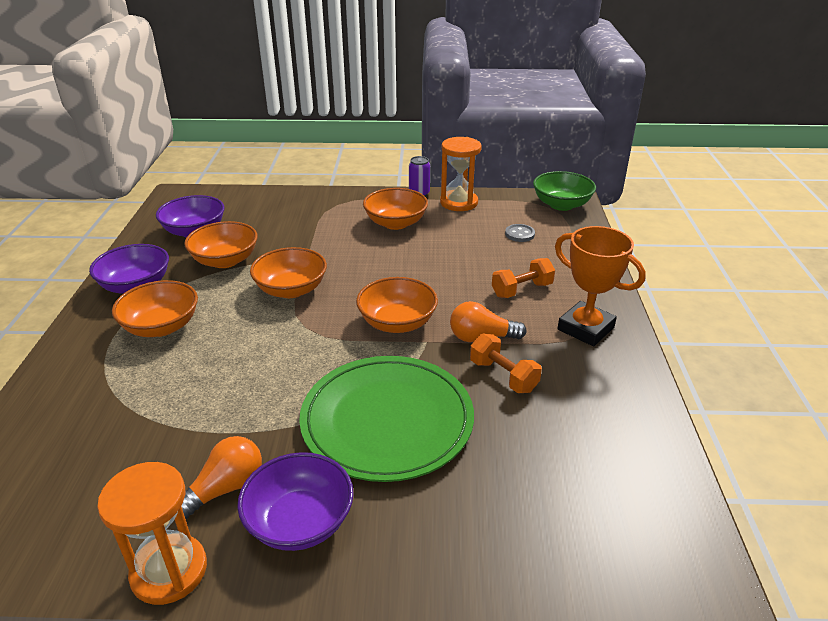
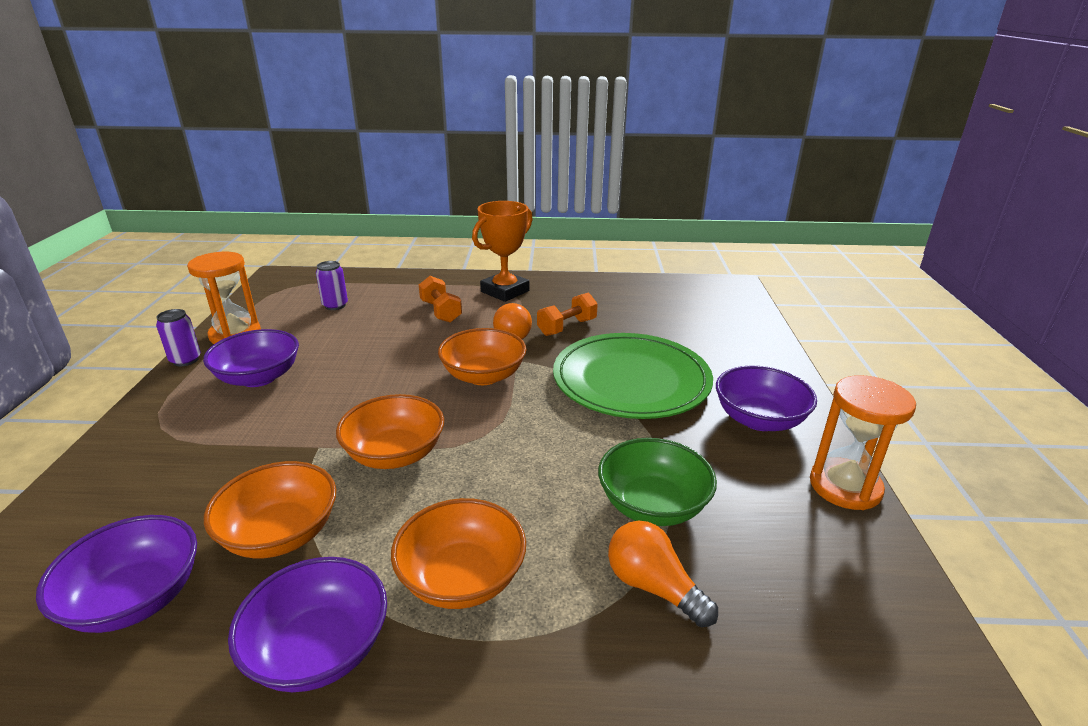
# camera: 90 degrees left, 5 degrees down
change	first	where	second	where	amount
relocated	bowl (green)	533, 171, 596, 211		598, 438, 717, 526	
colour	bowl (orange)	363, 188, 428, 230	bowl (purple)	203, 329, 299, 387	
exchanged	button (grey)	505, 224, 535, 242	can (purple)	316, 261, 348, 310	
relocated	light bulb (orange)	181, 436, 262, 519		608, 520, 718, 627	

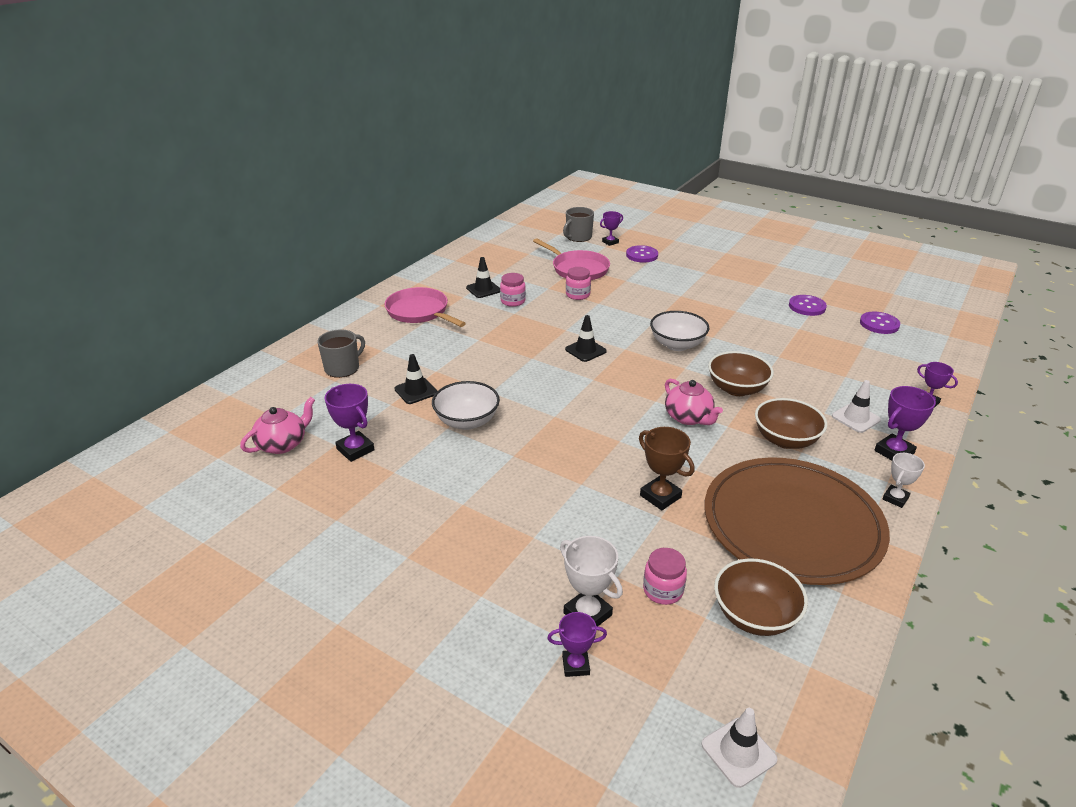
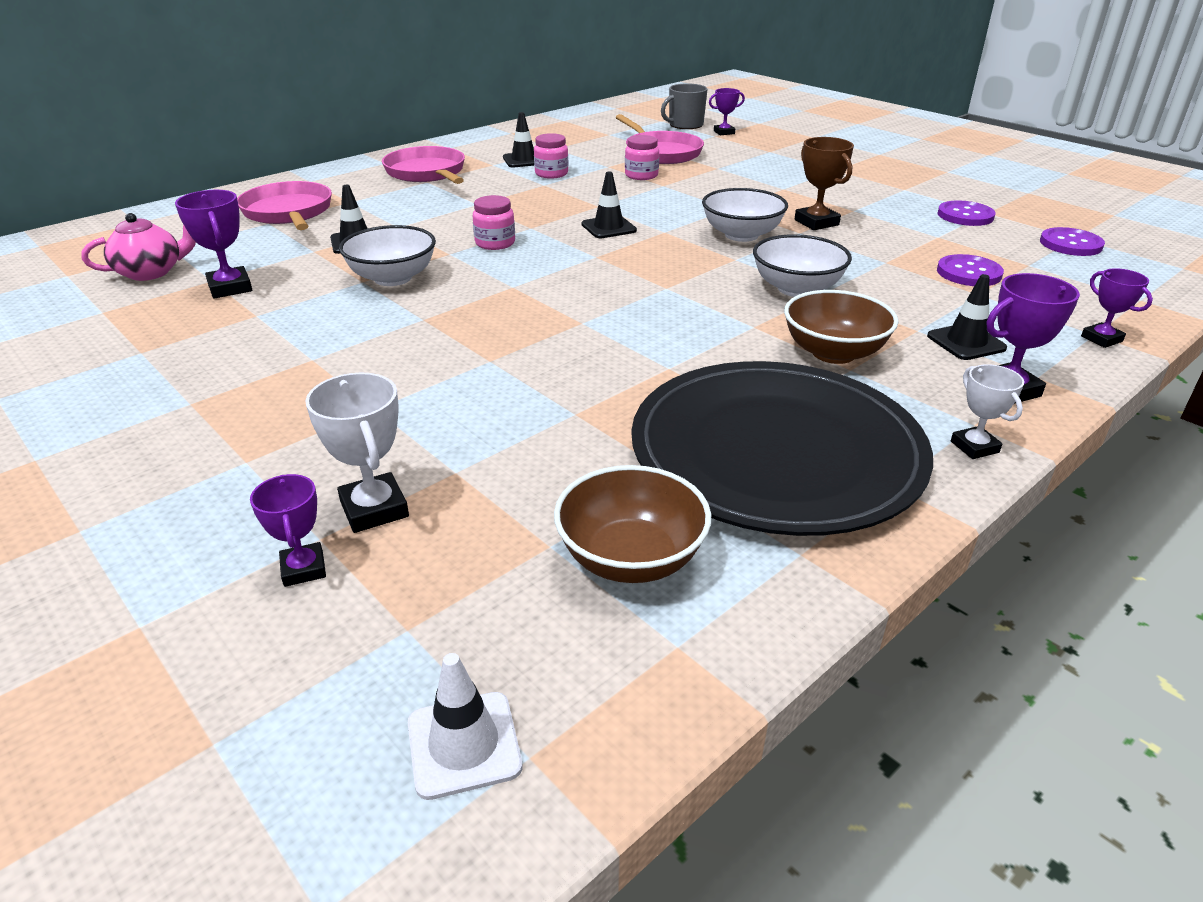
# camera: 15 degrees right, 0 degrees up
change	first	where	second	where	amount
relocated	button (purple)	626, 245, 658, 263		937, 254, 1004, 286	
exchanged	mug (grey)	317, 329, 365, 378	pan (pink)	237, 181, 332, 230	
colour	bowl (brown)	708, 351, 774, 396	bowl (white)	753, 234, 852, 297	
missing	teapot (pink)	665, 379, 723, 425			
colour	traffic cone (white)	832, 380, 881, 433	traffic cone (black)	927, 274, 1007, 360	
relocated	trophy (brown)	639, 427, 695, 510		795, 137, 854, 230	
spun	trophy (white)	882, 453, 925, 508		951, 364, 1024, 459	75 degrees counterclockwise
colour	plate (brown)	704, 457, 890, 585	plate (black)	631, 361, 933, 536	
relocated	jar (pink)	643, 548, 687, 605		473, 195, 515, 250	
spun	trophy (purple)	547, 612, 607, 677		250, 474, 326, 587	60 degrees clockwise

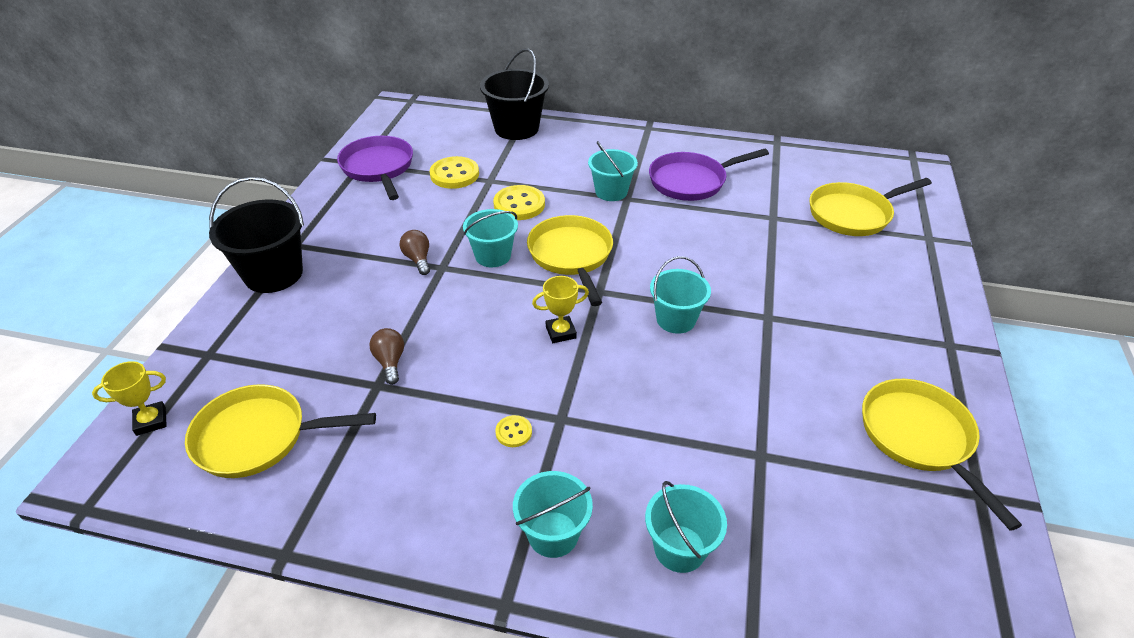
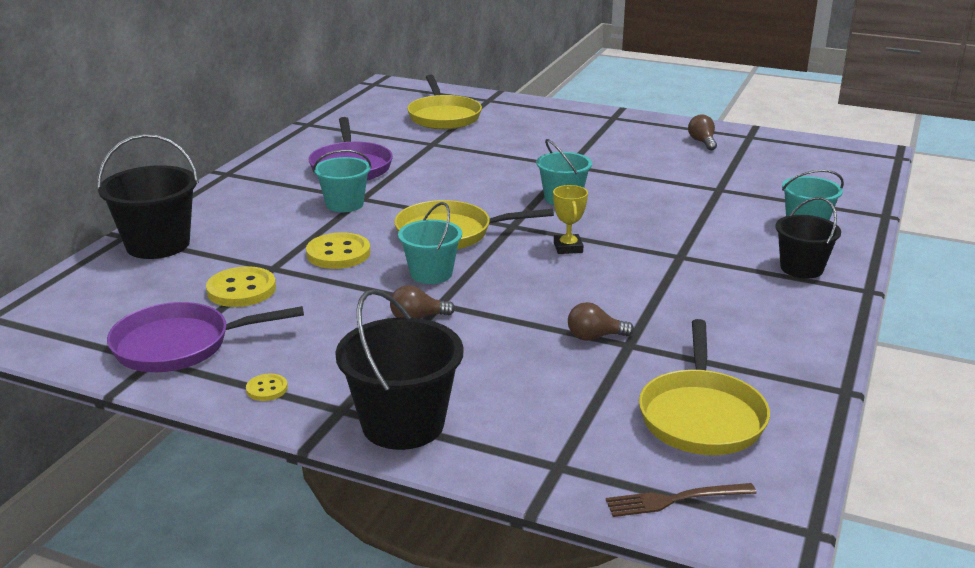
# camera: 80 degrees left, 15 degrees down
change	first	where	second	where	amount
exchanged	trophy (yellow)	92, 361, 167, 436	fork (brown)	606, 483, 757, 517	
exchanged	pan (yellow)	862, 379, 1022, 531	light bulb (brown)	688, 115, 717, 151	
relocated	button (yellow)	495, 415, 532, 447		246, 374, 288, 401	
colour	bucket (turquoise)	513, 471, 593, 558	bucket (black)	775, 197, 841, 279	

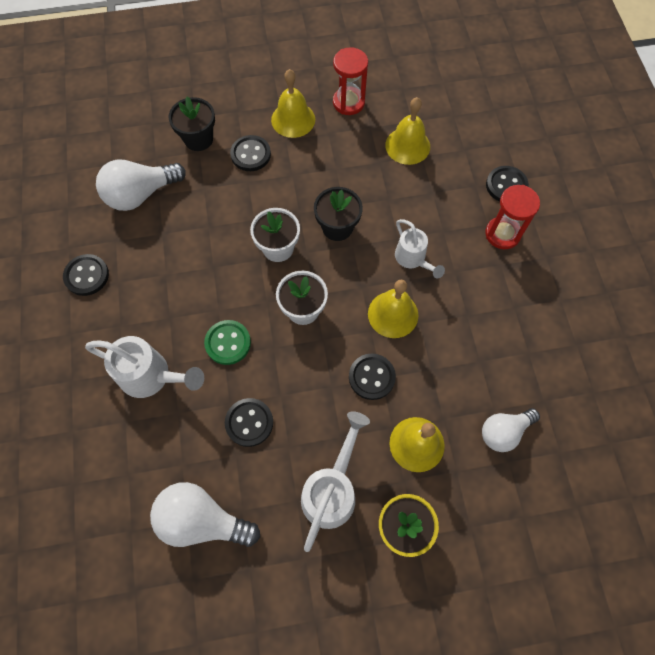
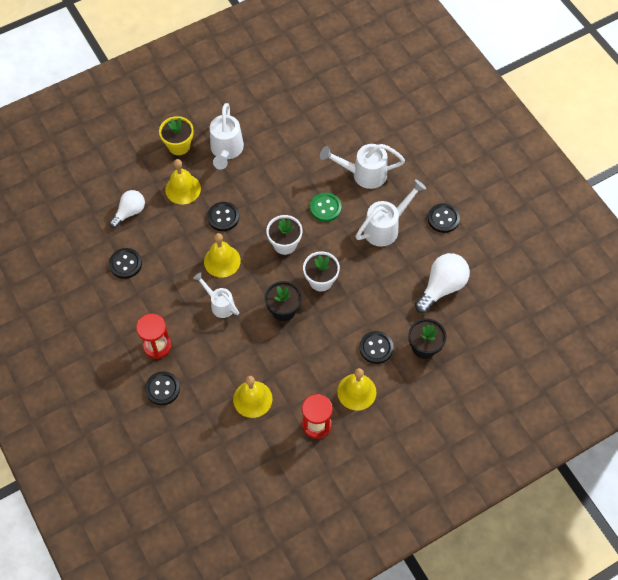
# camera: 160 degrees right, 5 degrees down
change	first	where	second	where	amount
relocated	button (black)	225, 398, 273, 447		109, 248, 142, 279	
missing	light bulb (white)	150, 482, 260, 547			
appeared			watering can (white)	356, 179, 426, 247	

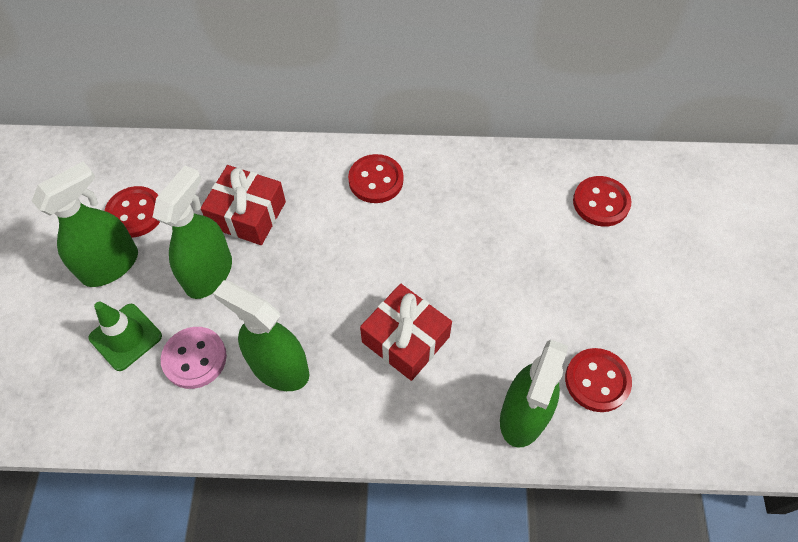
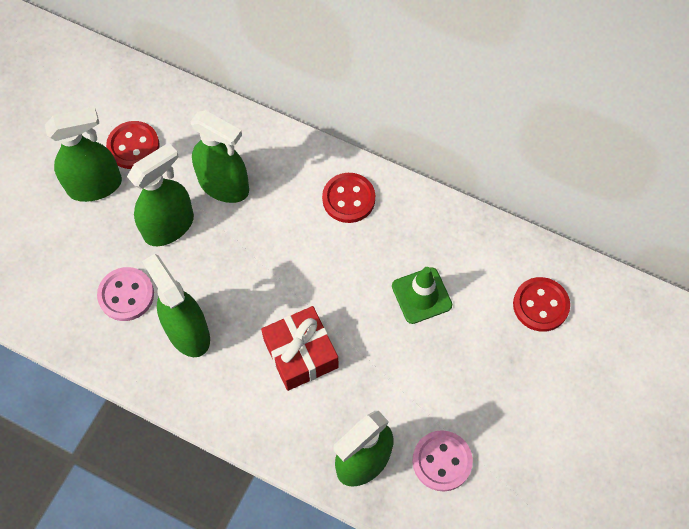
# camera: 25 degrees right, 5 degrees up
change	first	where	second	where	amount
exchanged	gift (red)	201, 165, 286, 245	spray bottle (green)	190, 110, 249, 203	
relocated	traffic cone (green)	89, 302, 162, 371		392, 267, 452, 324	
colour	button (red)	565, 348, 632, 412	button (pink)	412, 430, 473, 492	

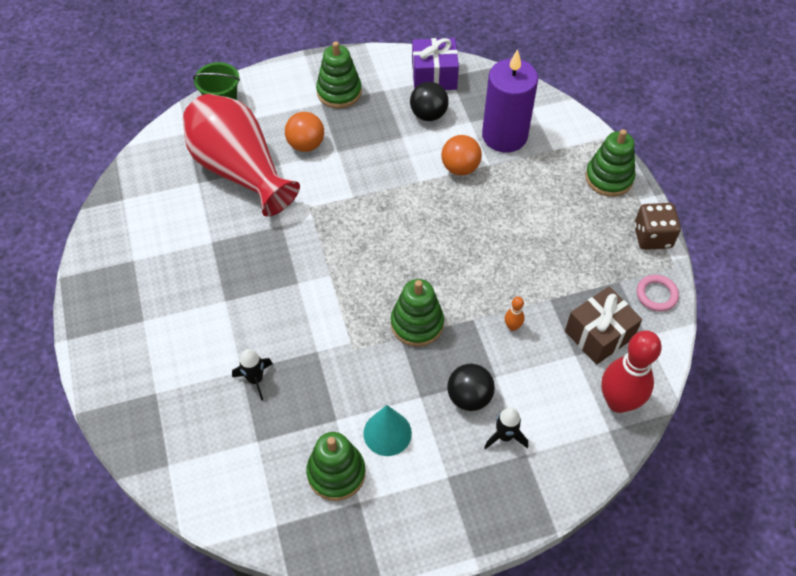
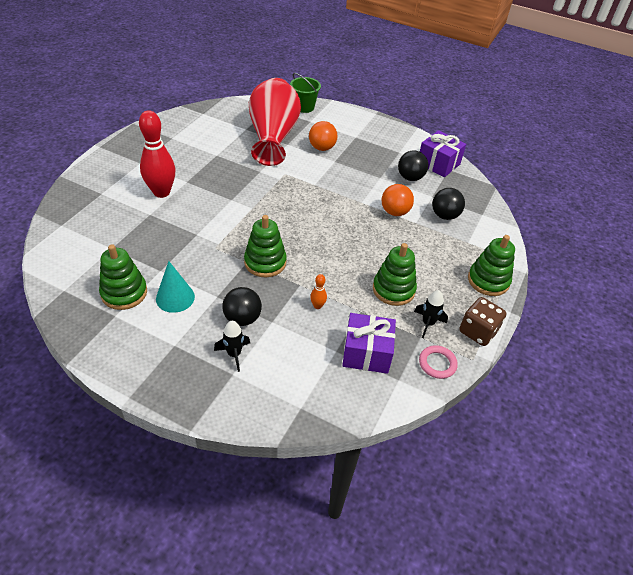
# camera: 40 degrees right, 10 degrees down
change	first	where	second	where	amount
relocated	stacking toy (green)	316, 41, 362, 109		373, 243, 417, 306	
exchanged	candle (purple)	482, 49, 538, 152	ball (black)	432, 188, 465, 220	
colour	gift (brown)	565, 286, 642, 365	gift (purple)	342, 313, 396, 374	
relocated	bowling pin (red)	601, 331, 662, 413		139, 110, 175, 198	
relocated	rocket (black)	232, 349, 273, 401		414, 290, 448, 338	

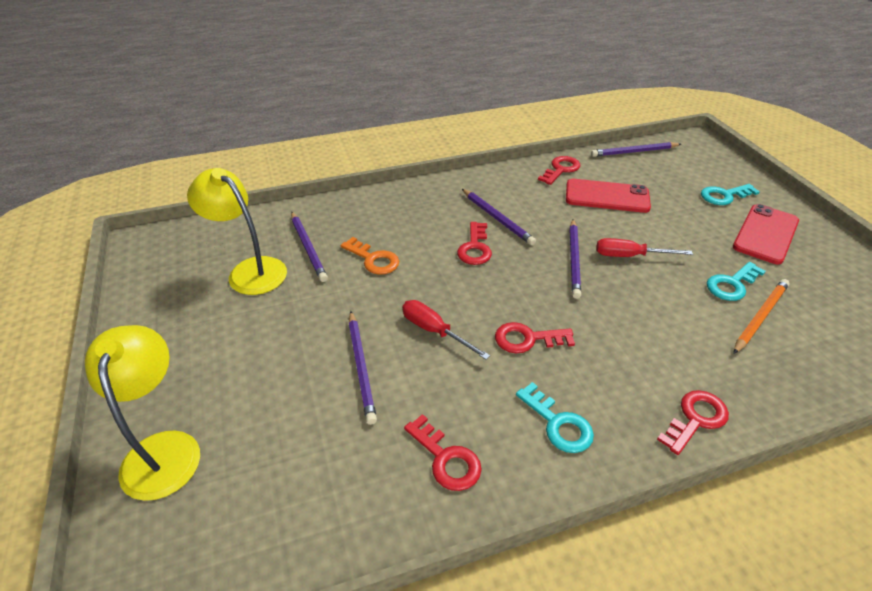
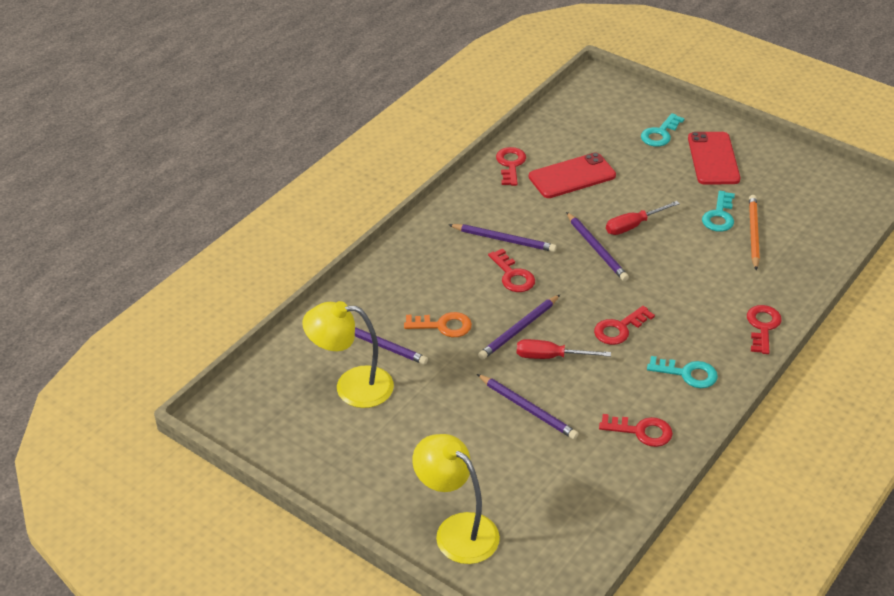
# camera: 35 degrees left, 0 degrees up
change	first	where	second	where	amount
relocated	pencil (purple)	591, 142, 681, 157		478, 295, 560, 360	

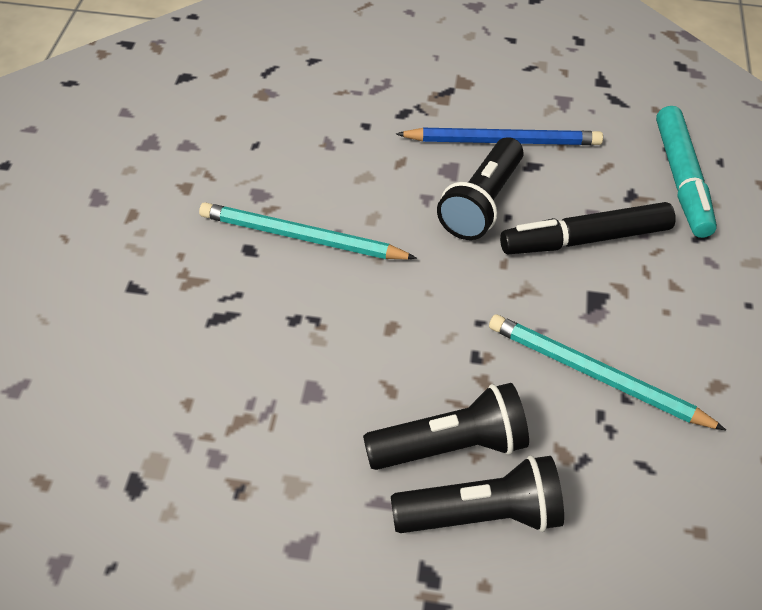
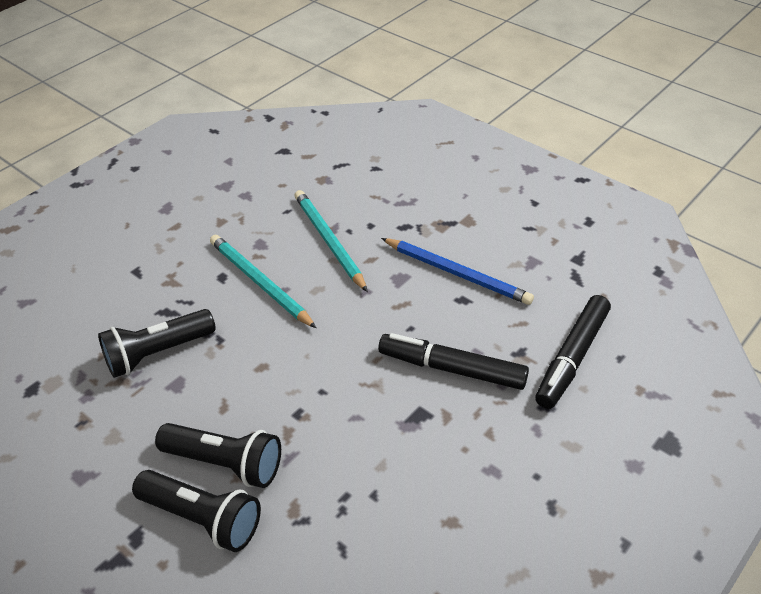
# camera: 35 degrees right, 5 degrees down
change	first	where	second	where	amount
colour	marker (turquoise)	656, 106, 717, 238	marker (black)	535, 295, 611, 409	
relocated	flashlight (black)	437, 137, 524, 240		98, 309, 216, 378	
relocated	pencil (turquoise)	489, 315, 726, 430		295, 190, 368, 292	

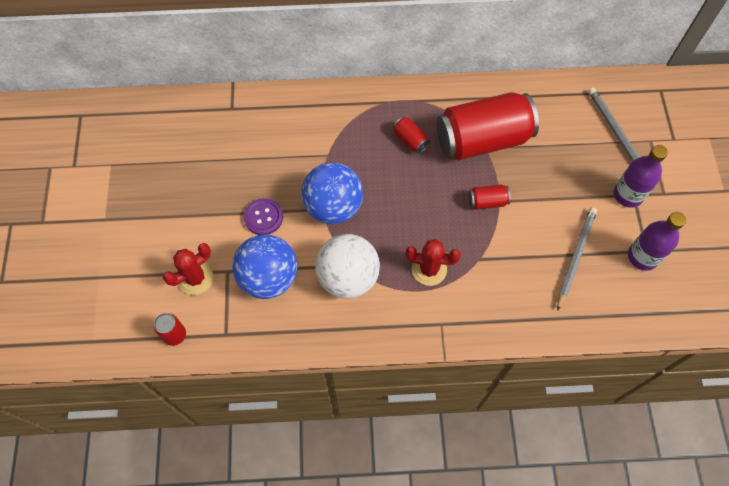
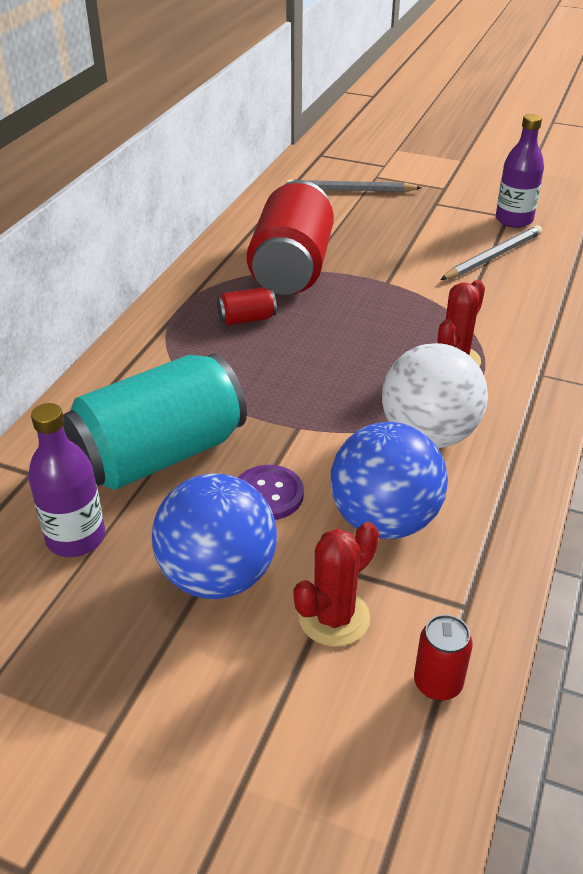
# camera: 65 degrees left, 25 degrees down
change	first	where	second	where	amount
relocated	bottle (purple)	614, 145, 668, 208		28, 403, 105, 557	
relocated	ball (blue)	301, 162, 363, 224		152, 474, 277, 599	
missing	can (red)	469, 185, 511, 210			
spun	pencil (grey)	557, 207, 597, 311		440, 225, 542, 280	90 degrees clockwise
spun	cactus (red)	163, 243, 213, 295		294, 522, 379, 647	60 degrees clockwise
appeared			can (turquoise)	63, 353, 247, 490	

